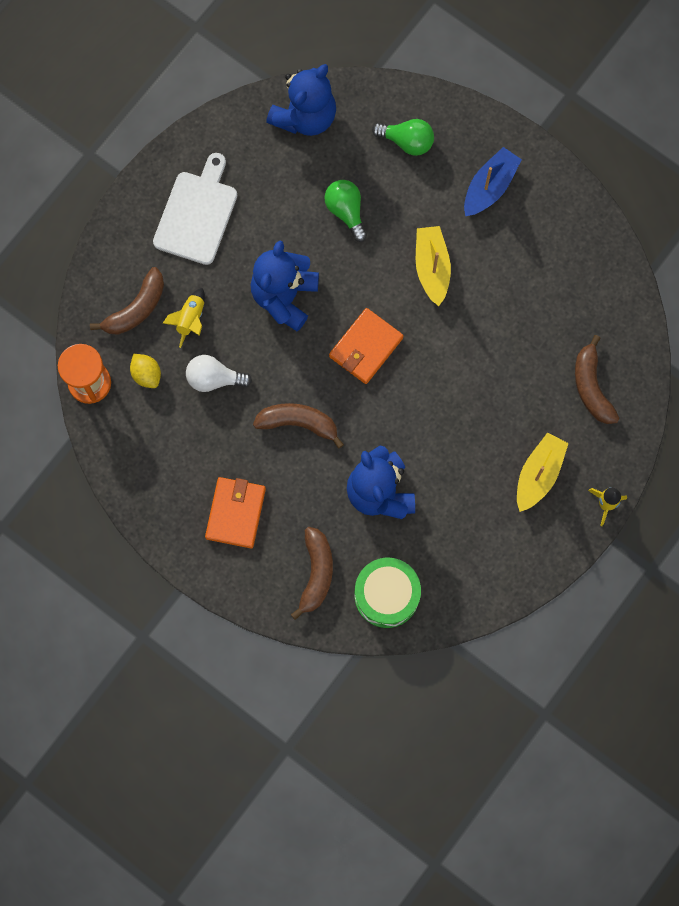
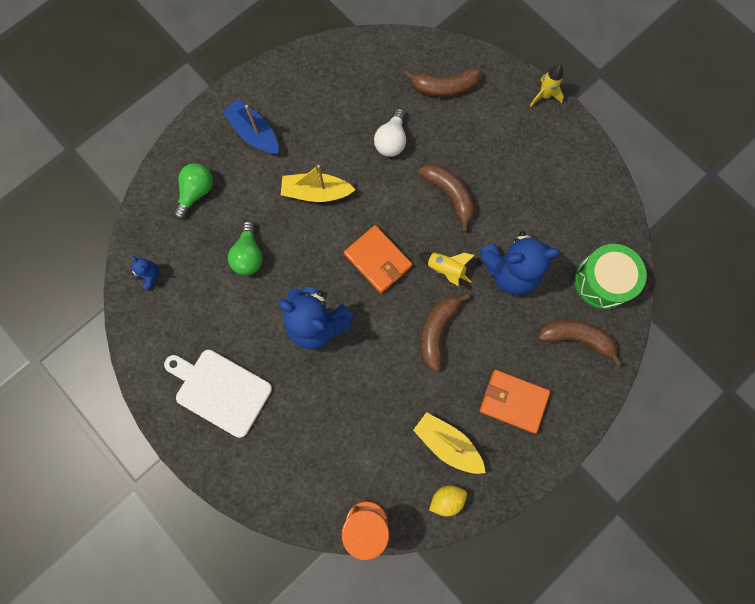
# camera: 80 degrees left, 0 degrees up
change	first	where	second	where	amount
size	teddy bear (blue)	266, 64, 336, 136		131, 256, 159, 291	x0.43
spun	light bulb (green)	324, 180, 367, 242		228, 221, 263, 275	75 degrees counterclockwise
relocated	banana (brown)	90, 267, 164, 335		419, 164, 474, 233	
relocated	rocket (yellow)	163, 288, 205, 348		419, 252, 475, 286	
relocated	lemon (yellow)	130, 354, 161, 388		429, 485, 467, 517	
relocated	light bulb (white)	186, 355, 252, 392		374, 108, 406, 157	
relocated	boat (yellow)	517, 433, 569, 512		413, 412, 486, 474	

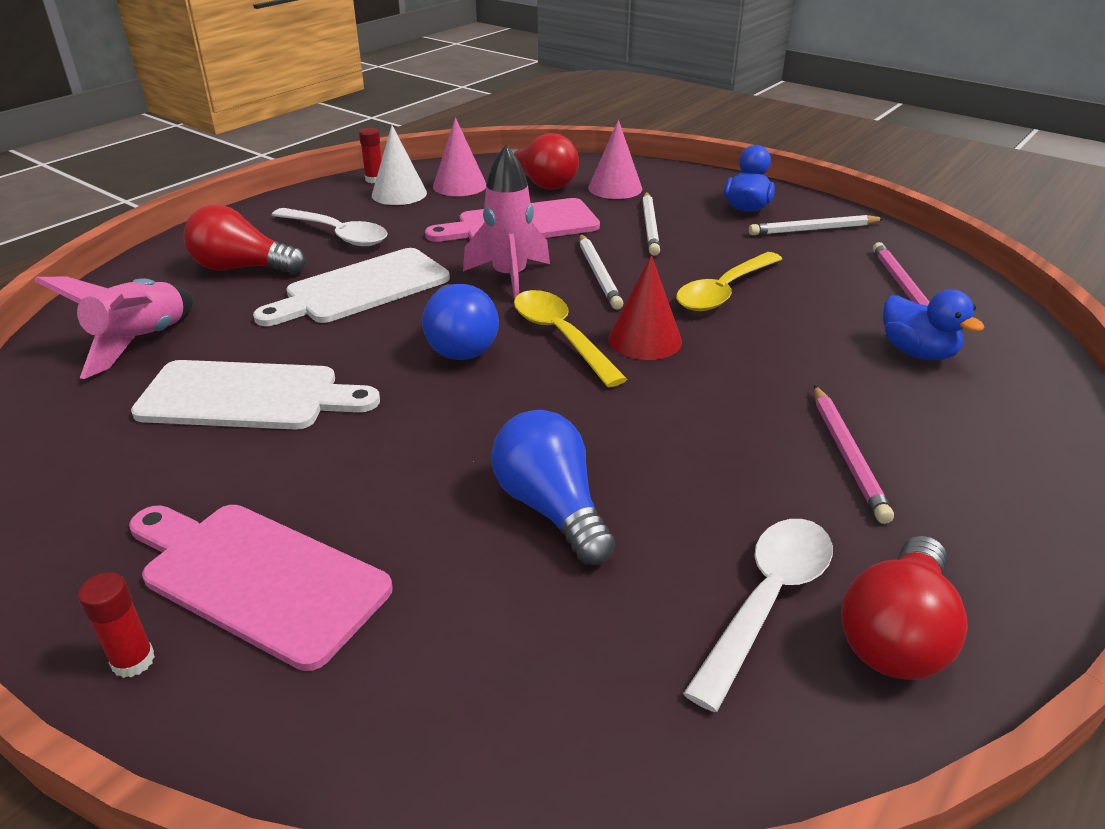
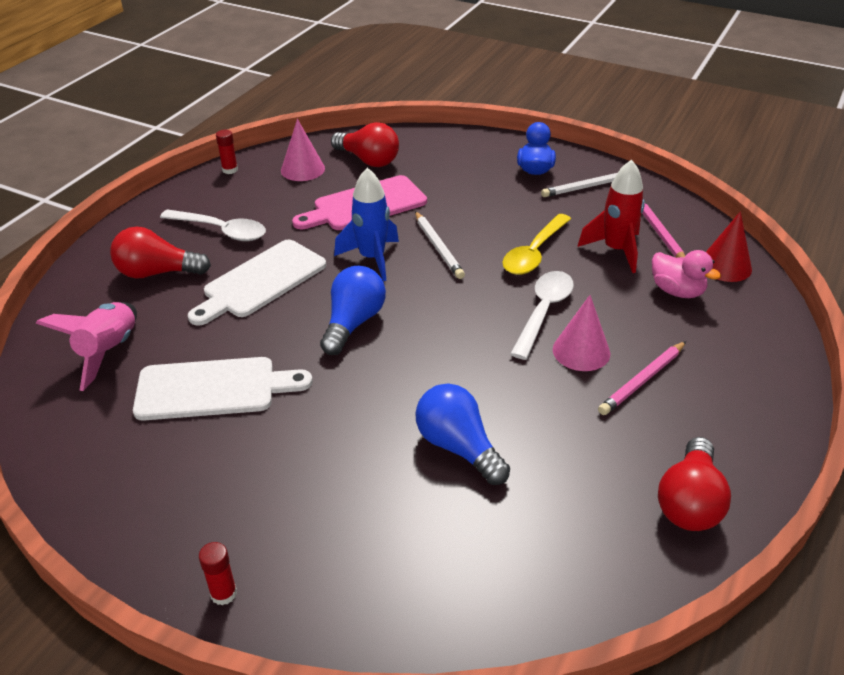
# camera: 10 degrees left, 5 degrees up
change	first	where	second	where	amount
relocated	cone (pink)	588, 120, 642, 199		553, 295, 610, 371	
missing	cone (white)	372, 125, 427, 205			
colour	rocket (pink)	463, 145, 550, 300	rocket (blue)	334, 167, 399, 281	
missing	pencil (white)	642, 192, 660, 256			
relocated	cone (red)	608, 255, 682, 360		706, 211, 752, 282	
spun	light bulb (blue)	422, 284, 499, 360		320, 266, 386, 355	135 degrees counterclockwise
colour	duck (blue)	883, 289, 984, 360	duck (pink)	652, 250, 721, 298	
missing	spoon (yellow)	514, 290, 627, 387			
spun	pencil (pink)	814, 385, 894, 524		598, 341, 686, 415	60 degrees clockwise
missing	cutting board (pink)	129, 505, 393, 671			
relocated	spoon (white)	683, 519, 833, 712		510, 271, 574, 360	
appeared			rocket (red)	577, 160, 645, 273	

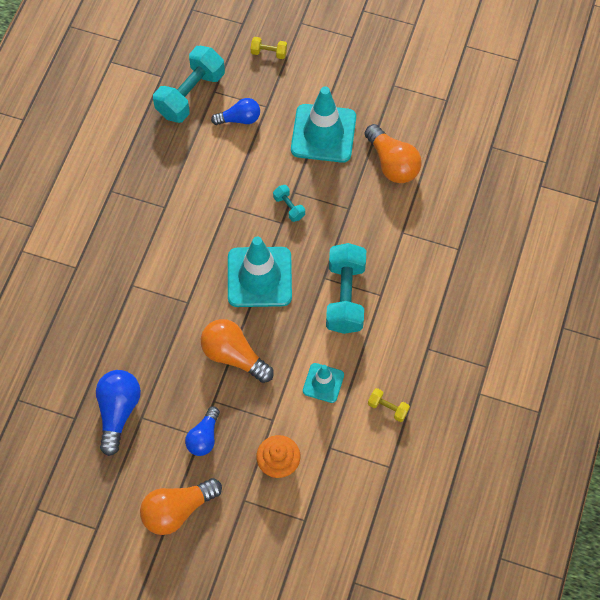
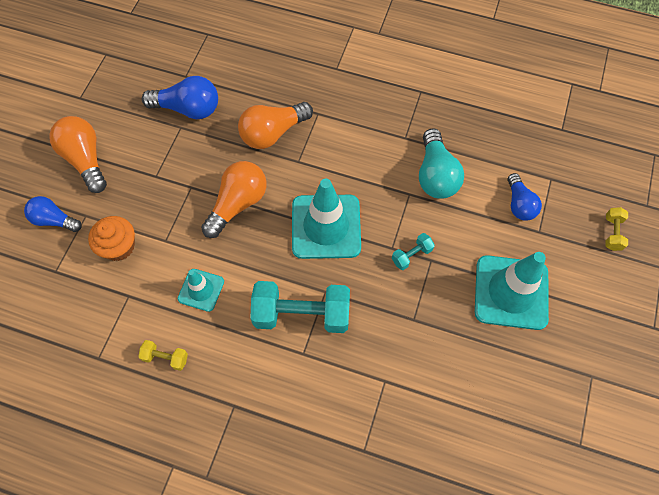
# camera: 90 degrees right, 0 degrees up
change	first	where	second	where	amount
missing	dumbbell (turquoise)	153, 46, 225, 123			
relocated	light bulb (orange)	365, 124, 422, 183		238, 102, 313, 149	
spun	dumbbell (yellow)	368, 388, 410, 422		138, 340, 188, 371	75 degrees clockwise
relocated	light bulb (blue)	185, 406, 220, 456		24, 196, 82, 232	
appeared			light bulb (turquoise)	419, 128, 464, 199	

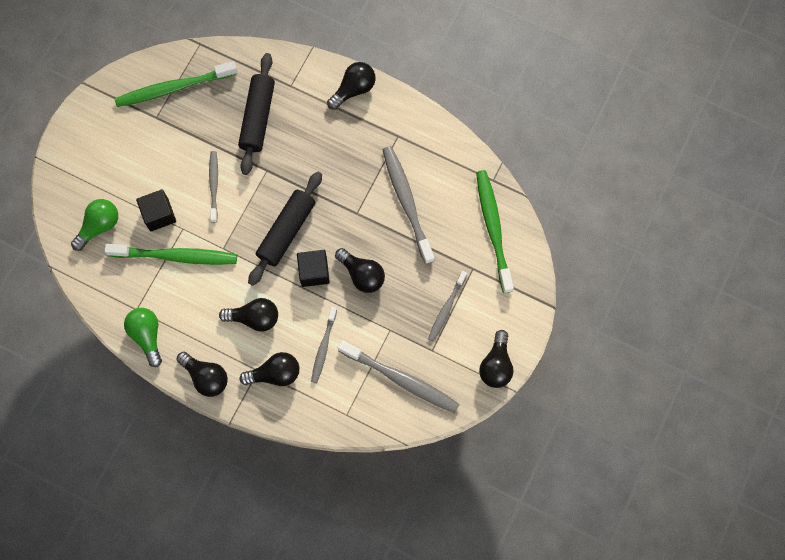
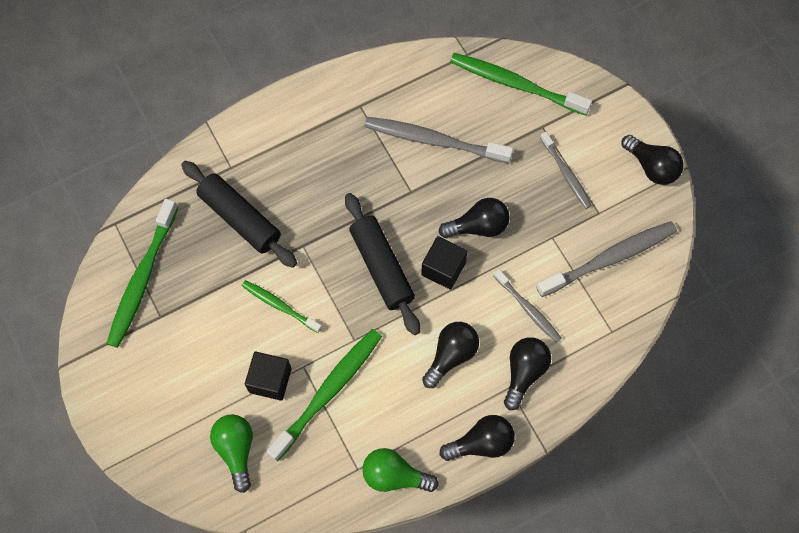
# camera: 55 degrees left, 5 degrees down
change	first	where	second	where	amount
missing	light bulb (black)	327, 62, 376, 110			
colour	toothbrush (grey)	209, 151, 218, 223	toothbrush (green)	242, 280, 322, 333	

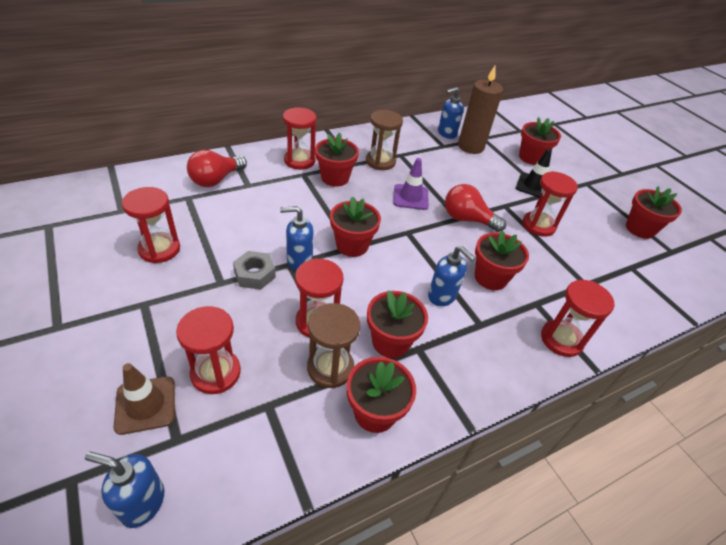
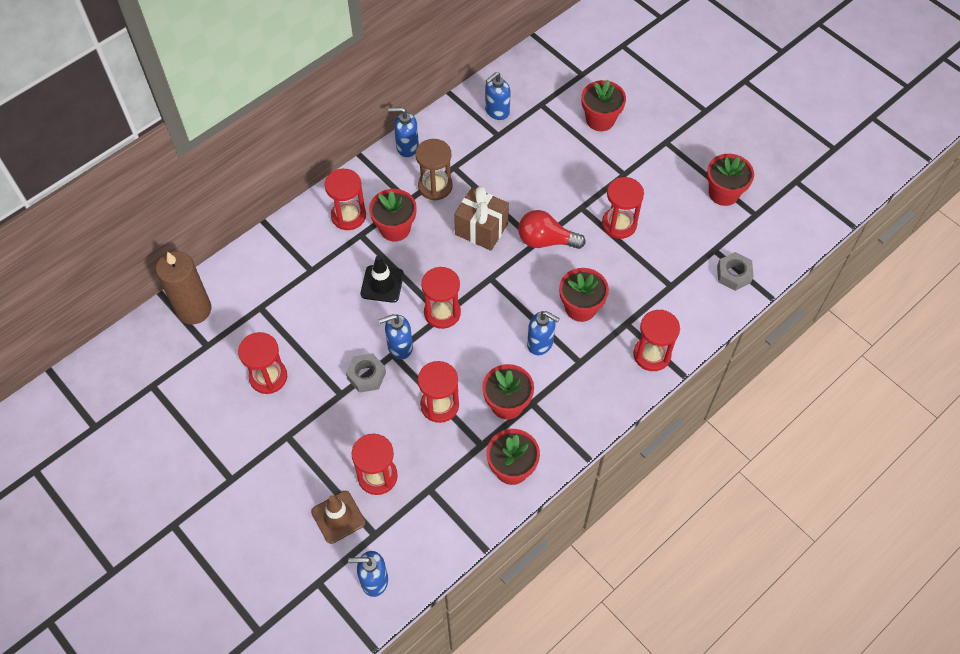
# camera: 10 degrees left, 15 degrees up
change	first	where	second	where	amount
relocated	candle (brown)	458, 66, 503, 154		156, 251, 211, 325	
relocated	traffic cone (black)	516, 149, 552, 197		360, 255, 404, 303	
missing	light bulb (red)	187, 150, 247, 187			
exchanged	traffic cone (purple)	393, 158, 429, 210	gift (brown)	454, 186, 509, 251	
exchanged	flower pot (red)	330, 196, 381, 257	hourglass (red)	421, 267, 461, 329	
missing	hourglass (brown)	307, 303, 360, 388			
appeared			soap dispenser (blue)	388, 107, 419, 157	
appeared			nut (grey)	717, 252, 754, 291	

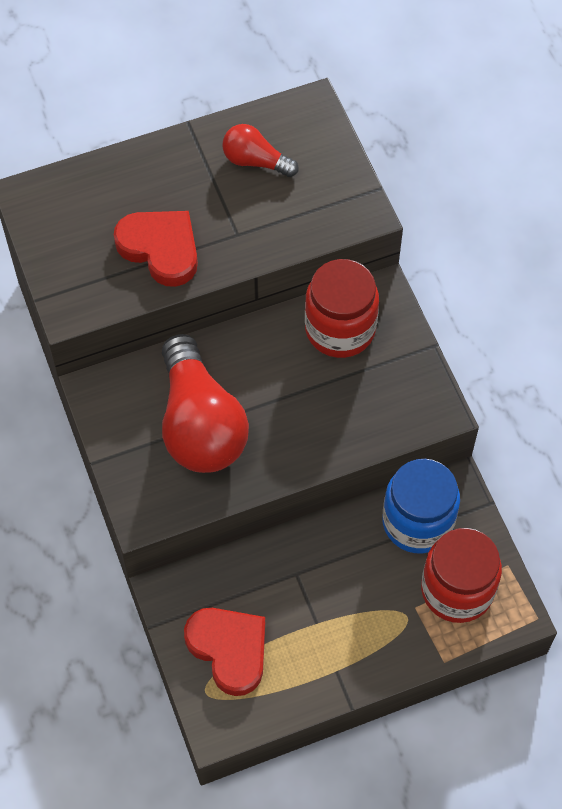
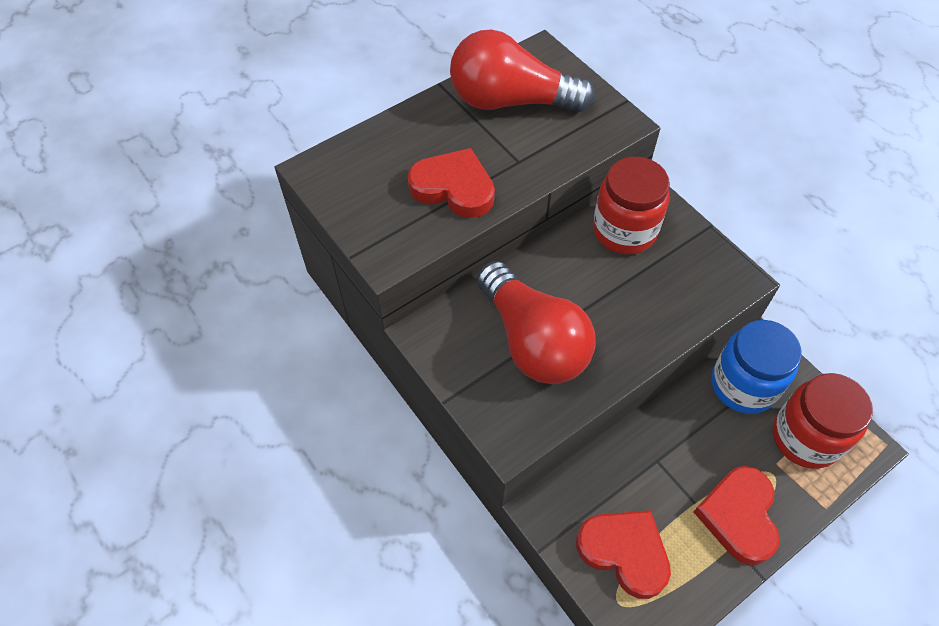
# camera: 15 degrees left, 5 degrees down
change	first	where	second	where	amount
size	light bulb (red)	223, 124, 299, 177		450, 29, 595, 112	x1.96
appeared			heart (red)	694, 466, 780, 565	

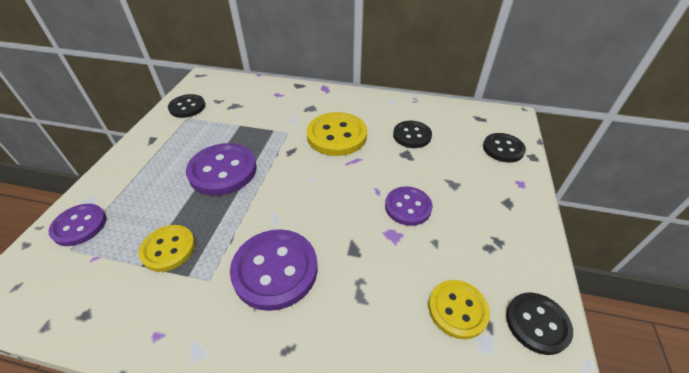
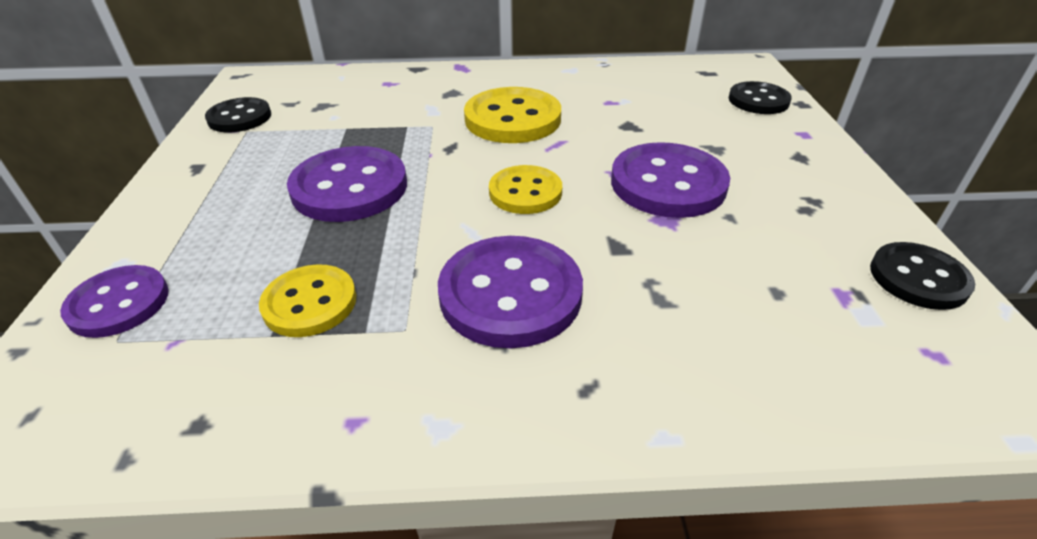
# camera: 15 degrees left, 5 degrees down
change	first	where	second	where	amount
missing	button (black)	393, 121, 432, 148			
size	button (purple)	385, 186, 432, 226		611, 142, 730, 218	x1.58
relocated	button (yellow)	428, 280, 490, 339		489, 165, 562, 214	

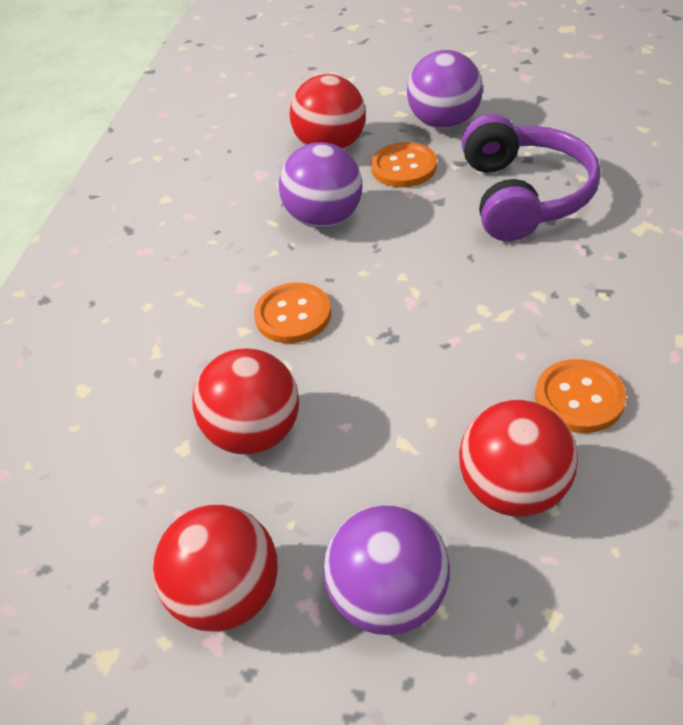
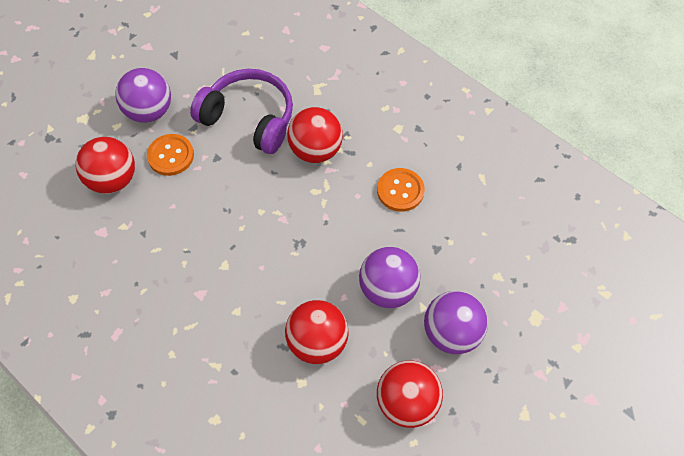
# camera: 65 degrees left, 15 degrees up
change	first	where	second	where	amount
relocated	ball (purple)	279, 142, 362, 228		359, 247, 421, 308	
missing	button (orange)	254, 283, 331, 343			
relocated	ball (red)	459, 400, 578, 517		287, 107, 343, 163	

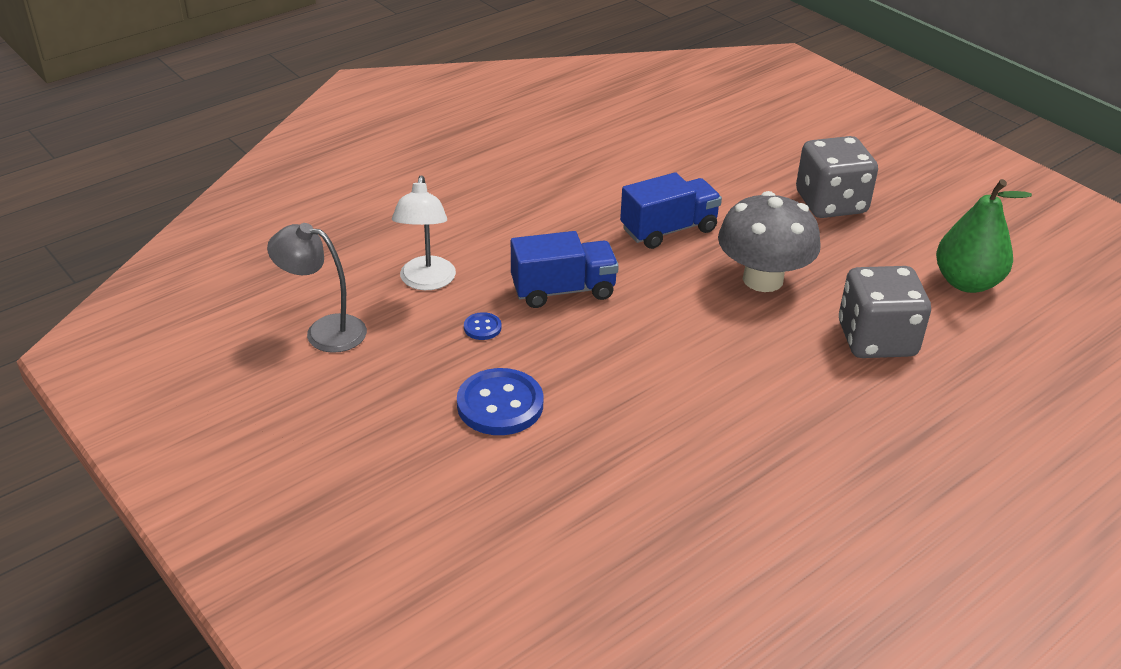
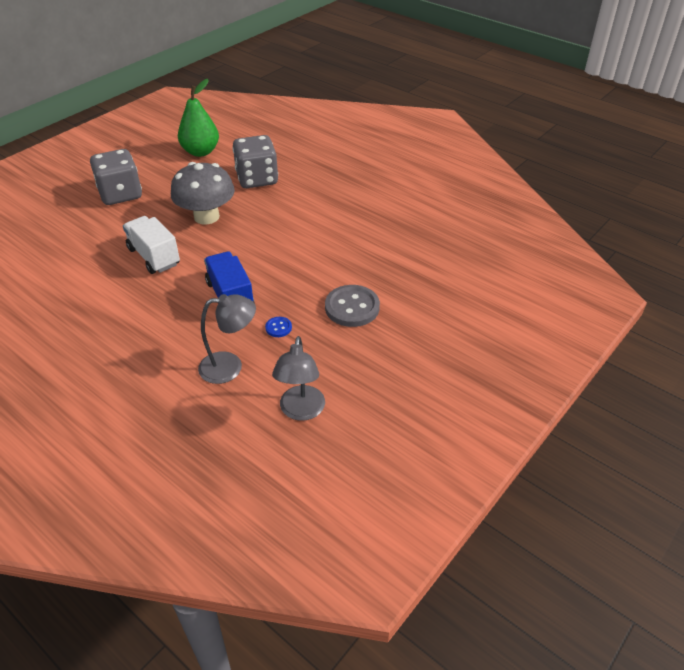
# camera: 100 degrees left, 5 degrees up
change	first	where	second	where	amount
colour	truck (blue)	620, 172, 722, 249	truck (white)	123, 216, 180, 274	
colour	lamp (white)	392, 175, 456, 290	lamp (grey)	198, 294, 256, 384	
colour	button (blue)	457, 368, 543, 435	button (grey)	325, 285, 380, 327	

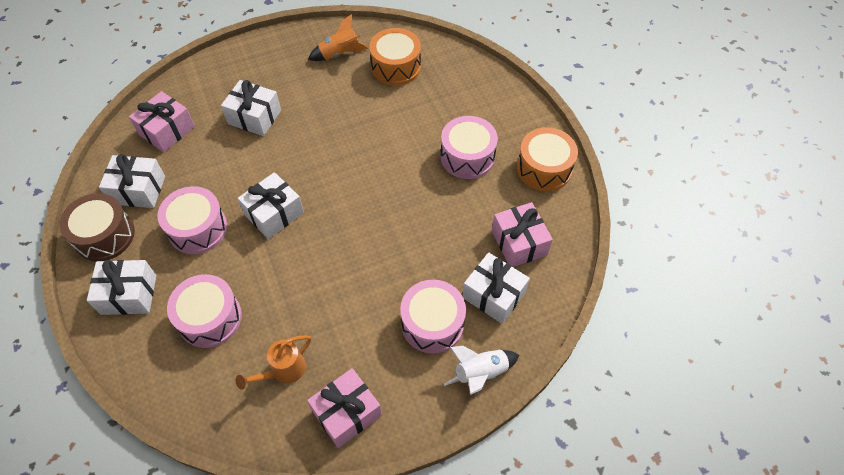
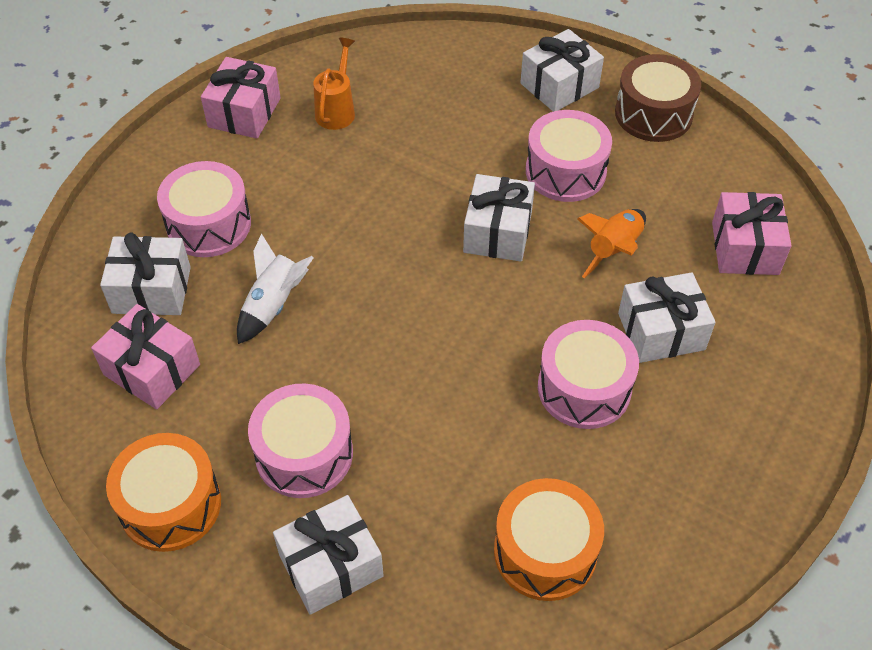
# camera: 145 degrees right, 5 degrees down
change	first	where	second	where	amount
relocated	rocket (orange)	308, 14, 369, 61		577, 209, 646, 278	
relocated	gift (white)	99, 154, 165, 208		273, 495, 384, 615	
relocated	drum (pink)	167, 274, 242, 348		538, 320, 639, 429	
relocated	rocket (white)	444, 346, 519, 395		237, 233, 314, 344	

